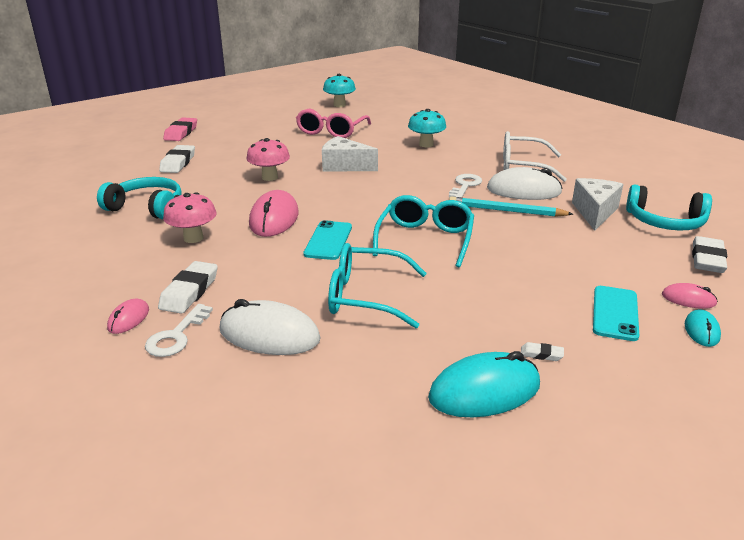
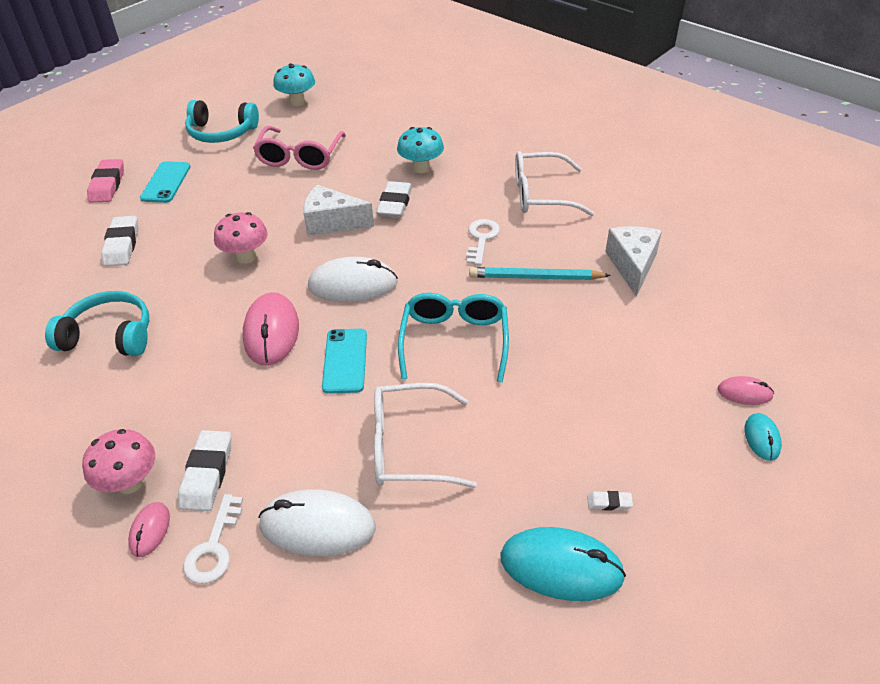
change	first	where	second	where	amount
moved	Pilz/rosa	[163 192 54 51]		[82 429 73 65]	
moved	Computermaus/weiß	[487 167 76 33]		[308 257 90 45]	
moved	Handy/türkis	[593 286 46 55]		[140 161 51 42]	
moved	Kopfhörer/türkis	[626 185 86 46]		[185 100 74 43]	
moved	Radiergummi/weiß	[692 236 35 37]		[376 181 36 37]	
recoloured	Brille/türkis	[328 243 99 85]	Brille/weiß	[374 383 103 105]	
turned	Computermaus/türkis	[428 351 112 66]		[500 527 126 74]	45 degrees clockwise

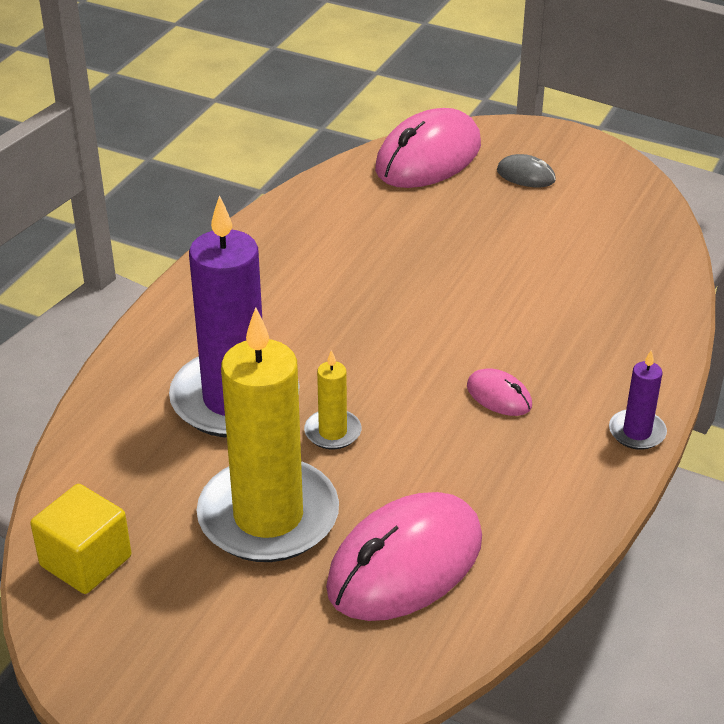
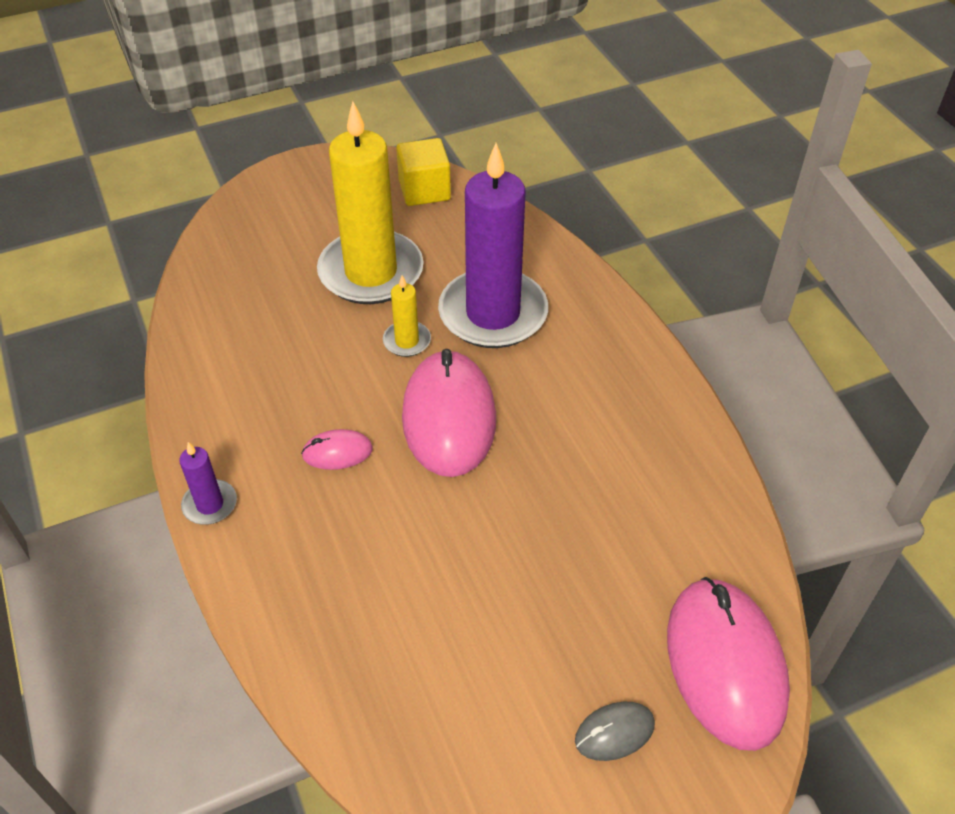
change	first	where	second	where	amount
moved	Computermaus/rosa	[326 492 156 129]		[402 349 94 128]	

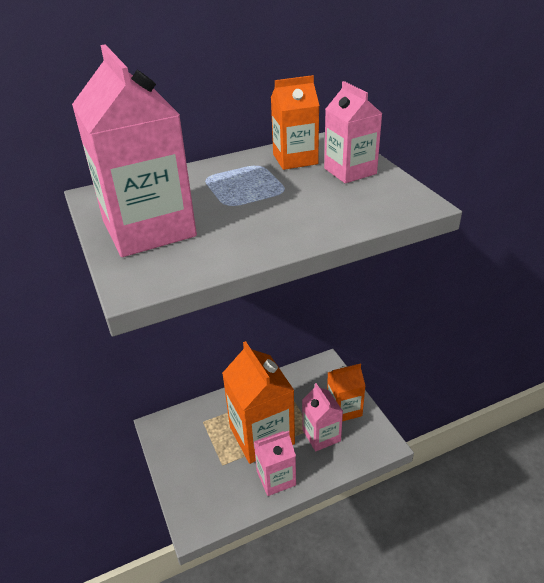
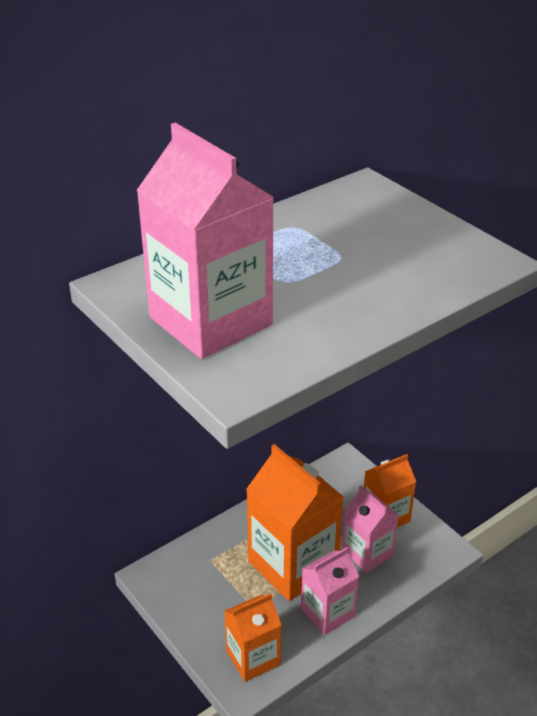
change	first	where	second	where	amount
removed	Getränkekarton/rosa	[324 81 59 102]			
moved	Getränkekarton/orange	[271 75 49 95]		[224 593 58 89]	

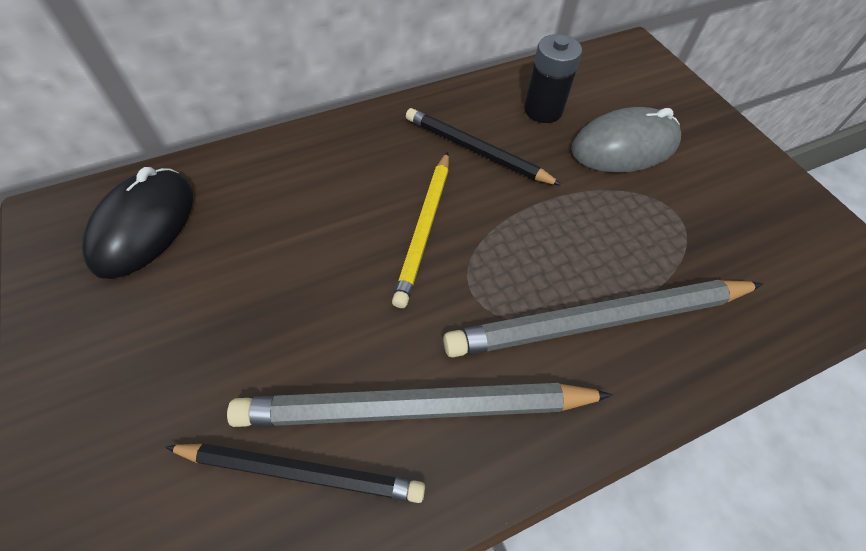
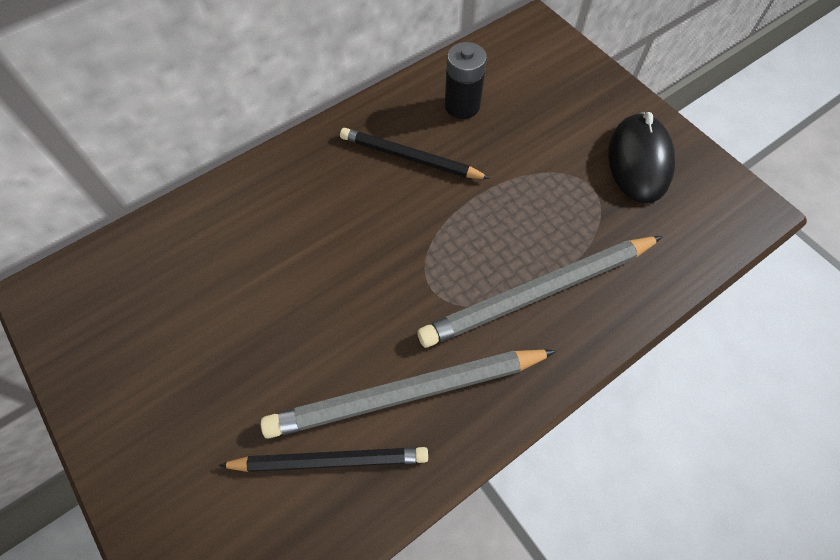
change	first	where	second	where	amount
removed	Bleistift/gelb	[392 152 57 156]			
removed	Computermaus/grau	[571 107 110 66]			
moved	Computermaus/schwarz	[82 167 111 112]		[608 112 67 91]	

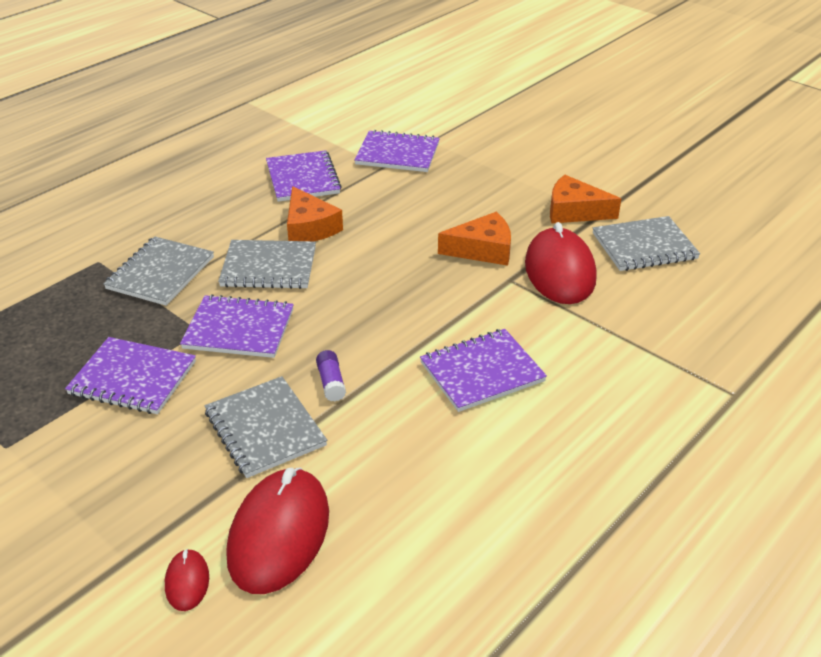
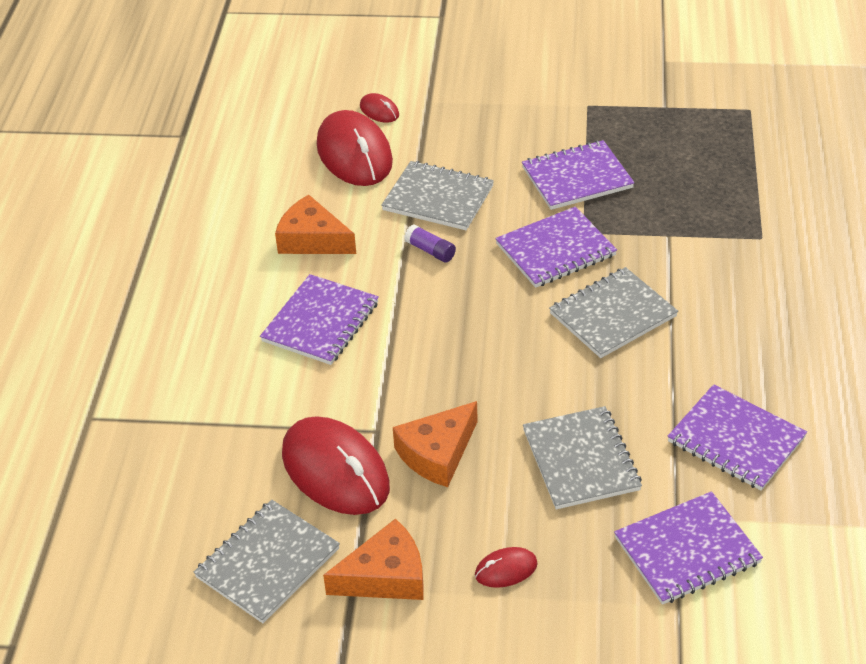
change	first	where	second	where	amount
added			Computermaus/rot	[475 547 63 41]	
moved	Notizbuch/grau	[103 236 111 70]		[523 406 119 103]	
moved	Käse/orange	[287 186 56 55]		[275 195 81 59]	

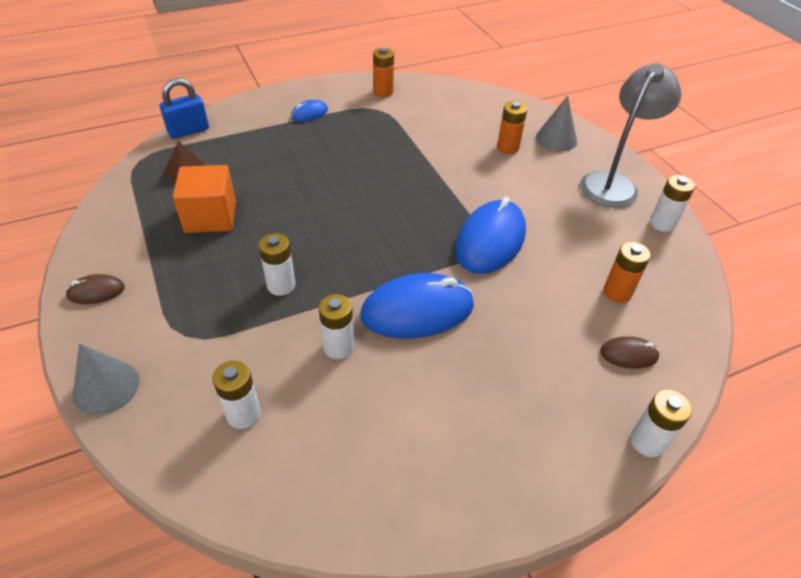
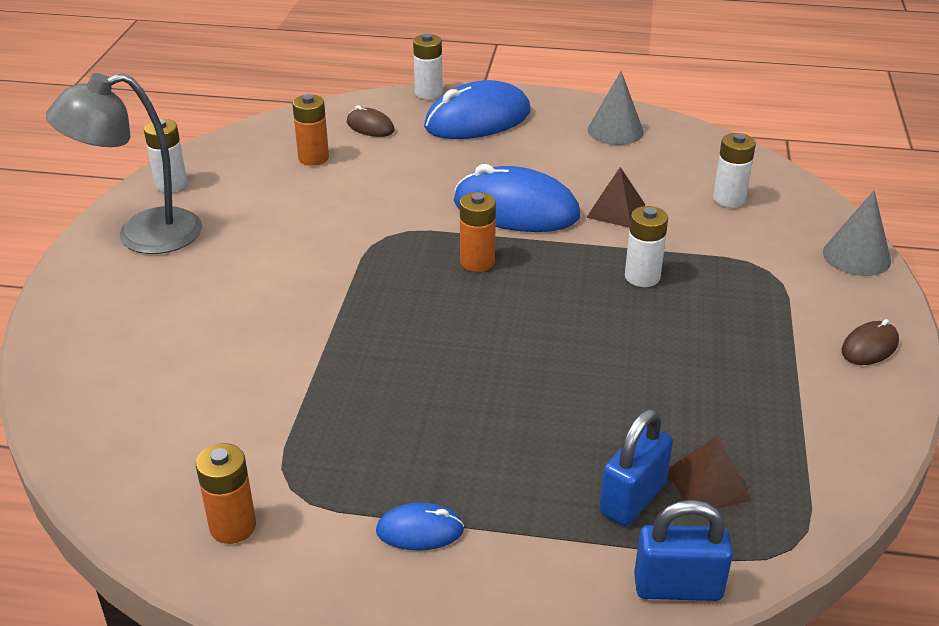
change	first	where	second	where	amount
removed	Kubus/orange	[173 165 63 68]			
added			Vorhängeschloss/blau	[600 408 73 118]	
moved	Computermaus/blau	[455 196 71 78]		[424 80 107 59]	
moved	Batterie/orange	[497 101 30 53]		[460 192 36 80]	
moved	Kegel/grau	[536 96 41 56]		[588 71 56 74]	
replaced	Batterie/weiß	[319 294 35 65]	Pyramide/braun	[586 167 59 61]	
turned	Computermaus/braun	[65 274 60 30]		[842 319 57 46]	60 degrees counterclockwise

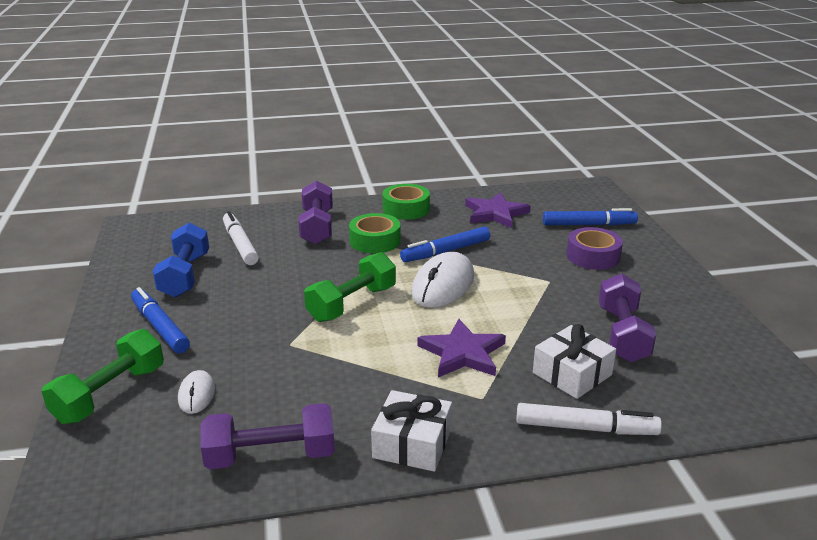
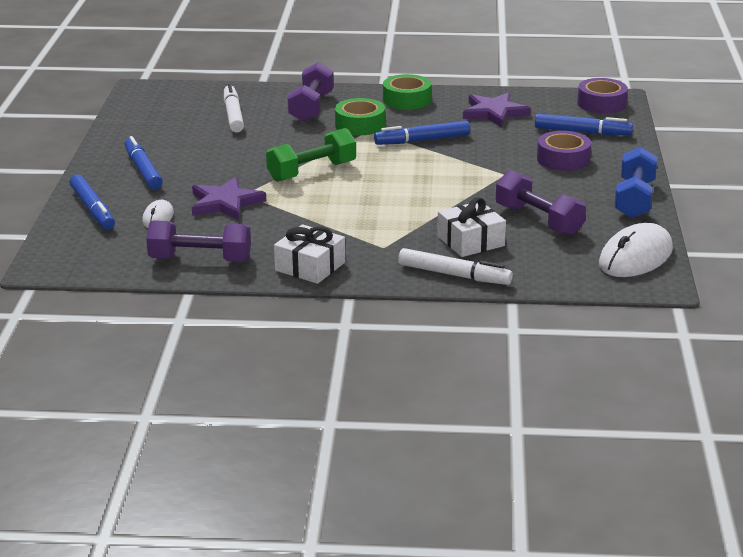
change	first	where	second	where	amount
added			Klebeband/lila	[577 78 51 36]	
moved	Hantel/blau	[153 223 56 75]		[614 147 44 71]	
moved	Computermaus/weiß	[411 252 63 56]		[599 223 74 54]	
moved	Stern/lila	[417 319 89 58]		[192 177 74 43]	
replaced	Hantel/grün	[41 329 123 95]	Filzstift/blau	[70 175 45 55]	
turned	Hantel/lila	[599 273 57 90]		[496 170 90 66]	60 degrees counterclockwise

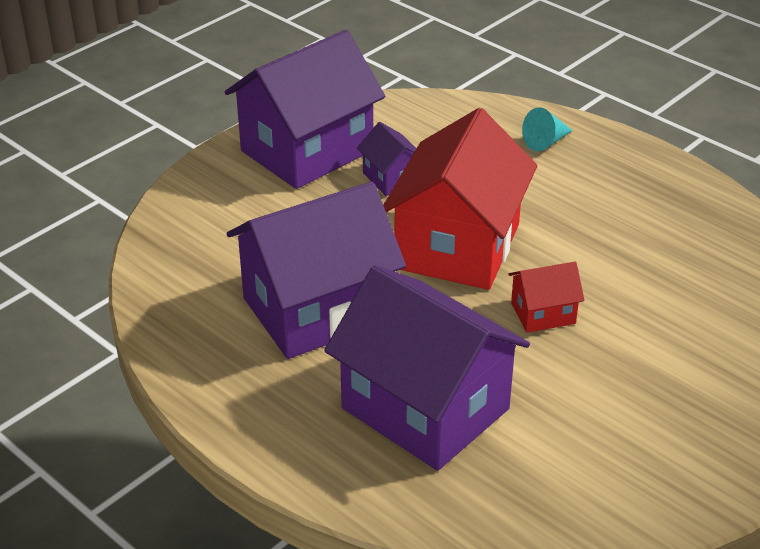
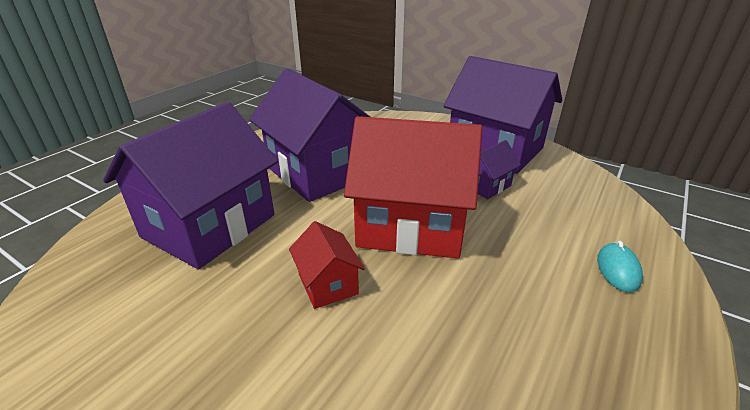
change	first	where	second	where	amount
replaced	Kegel/türkis	[522 107 51 44]	Computermaus/türkis	[597 241 46 51]	

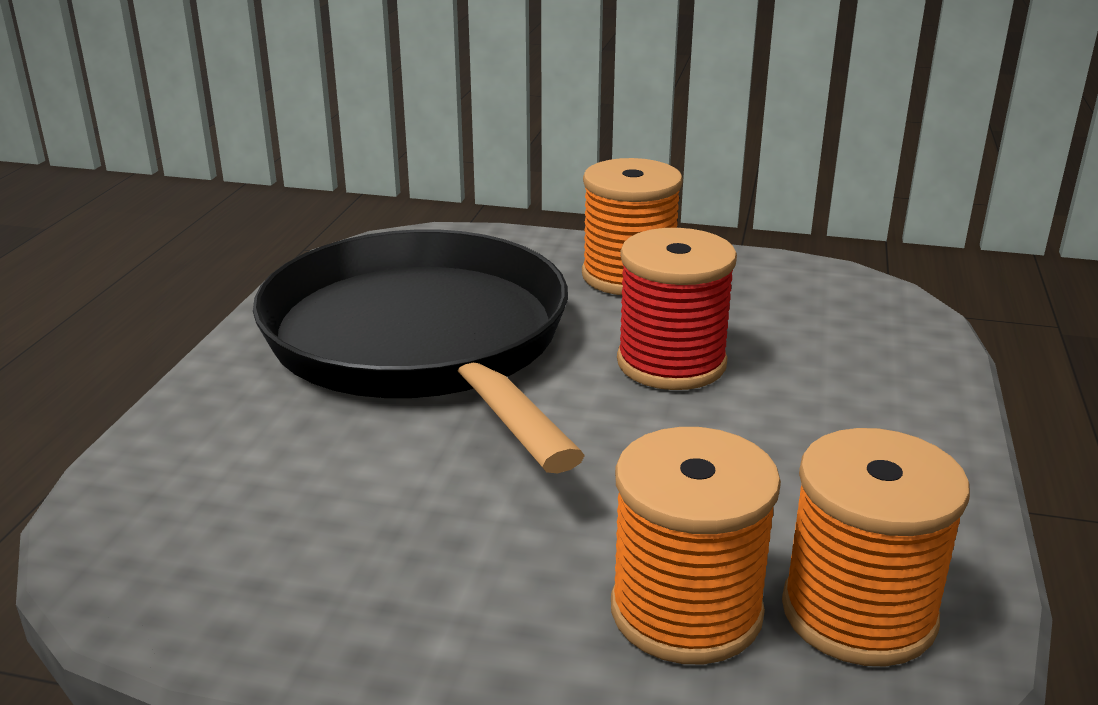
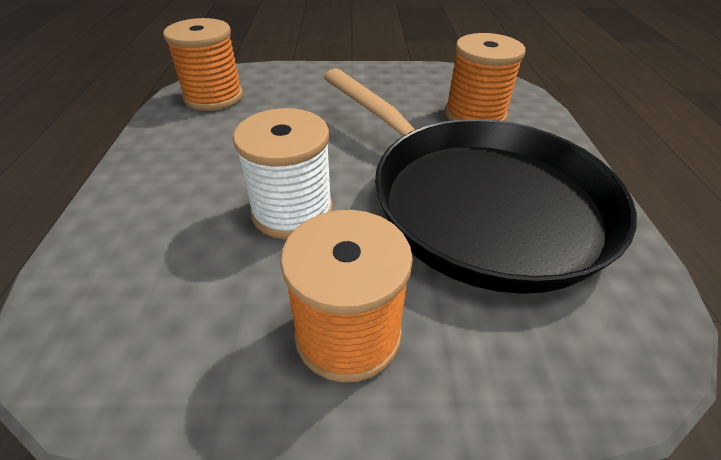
change	first	where	second	where	amount
moved	Garnrolle/orange	[611 427 170 238]		[445 33 80 88]	
recoloured	Garnrolle/rot	[617 228 120 162]	Garnrolle/weiß	[233 108 100 131]	

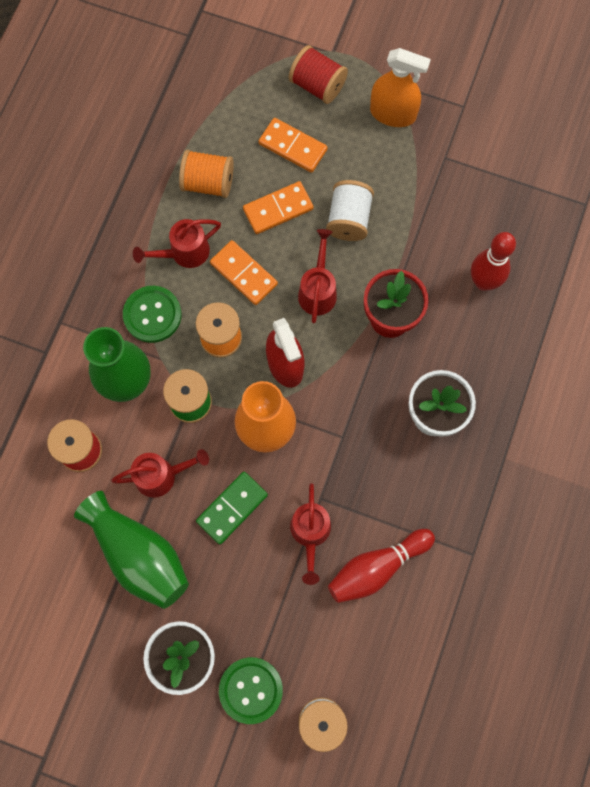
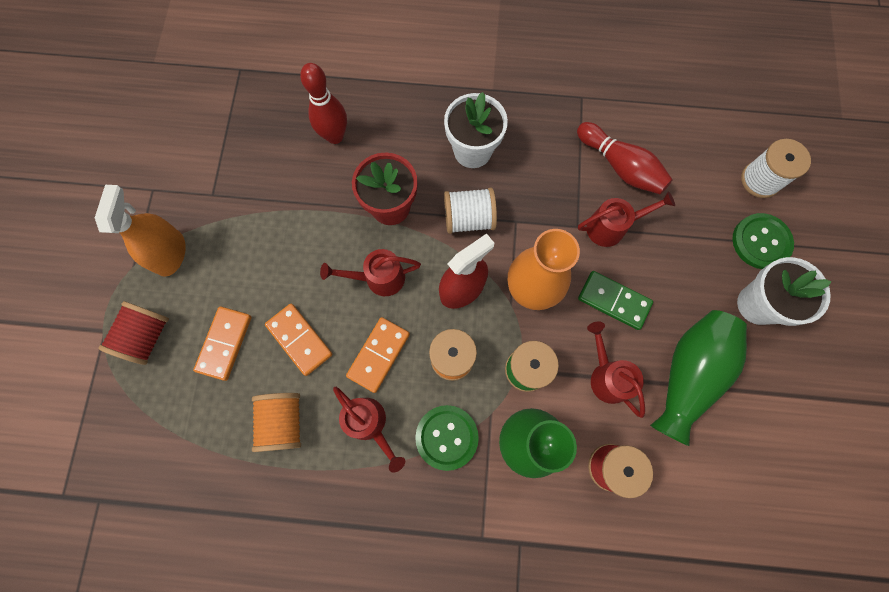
change	first	where	second	where	amount
moved	Garnrolle/weiß	[326 180 48 61]		[444 188 53 46]	

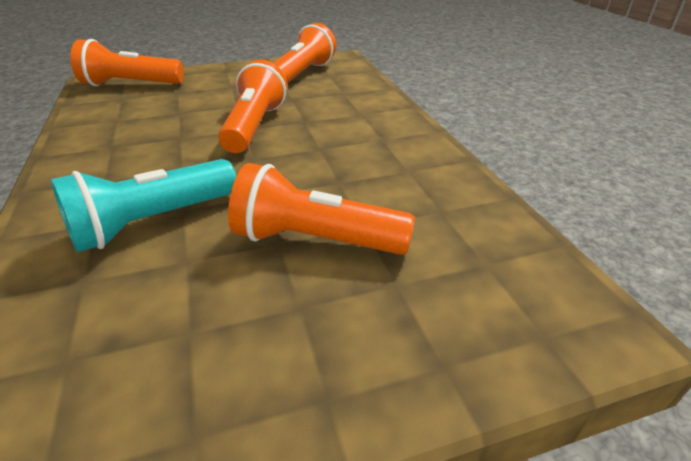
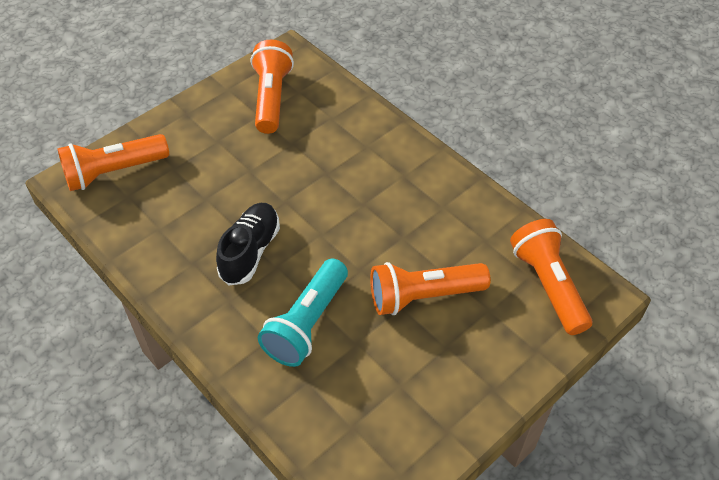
change	first	where	second	where	amount
added			Schuh/schwarz	[216 203 64 82]	
moved	Taschenlampe/orange	[218 60 69 93]		[510 219 82 116]	

